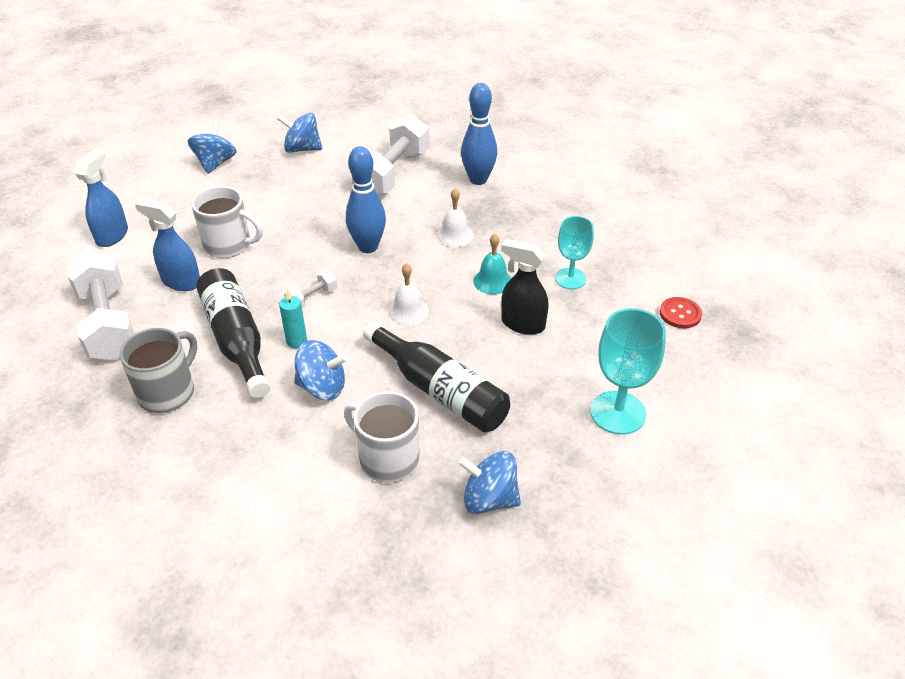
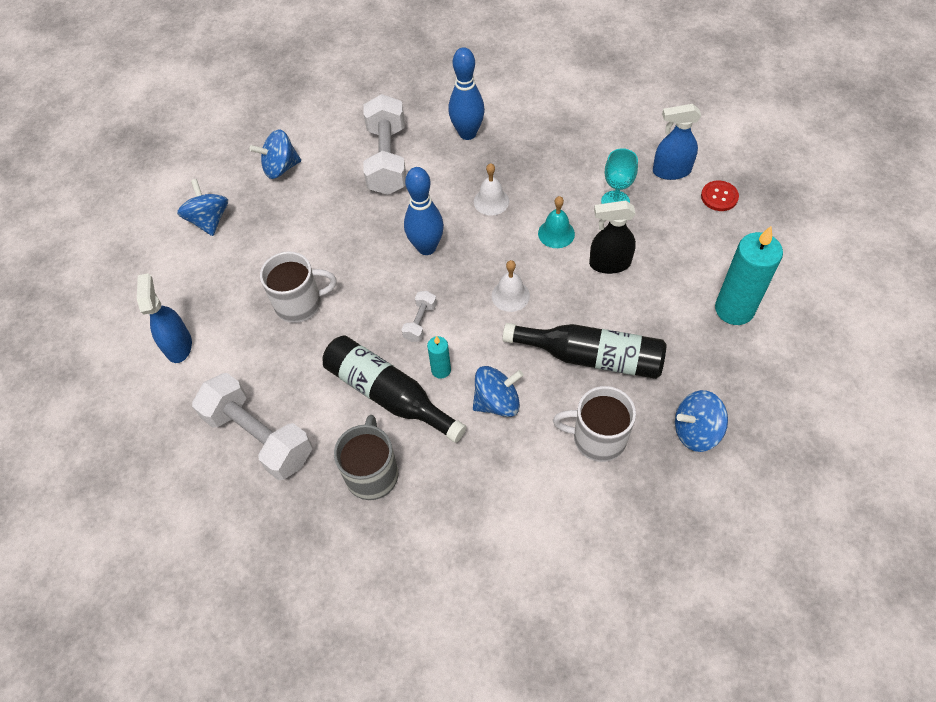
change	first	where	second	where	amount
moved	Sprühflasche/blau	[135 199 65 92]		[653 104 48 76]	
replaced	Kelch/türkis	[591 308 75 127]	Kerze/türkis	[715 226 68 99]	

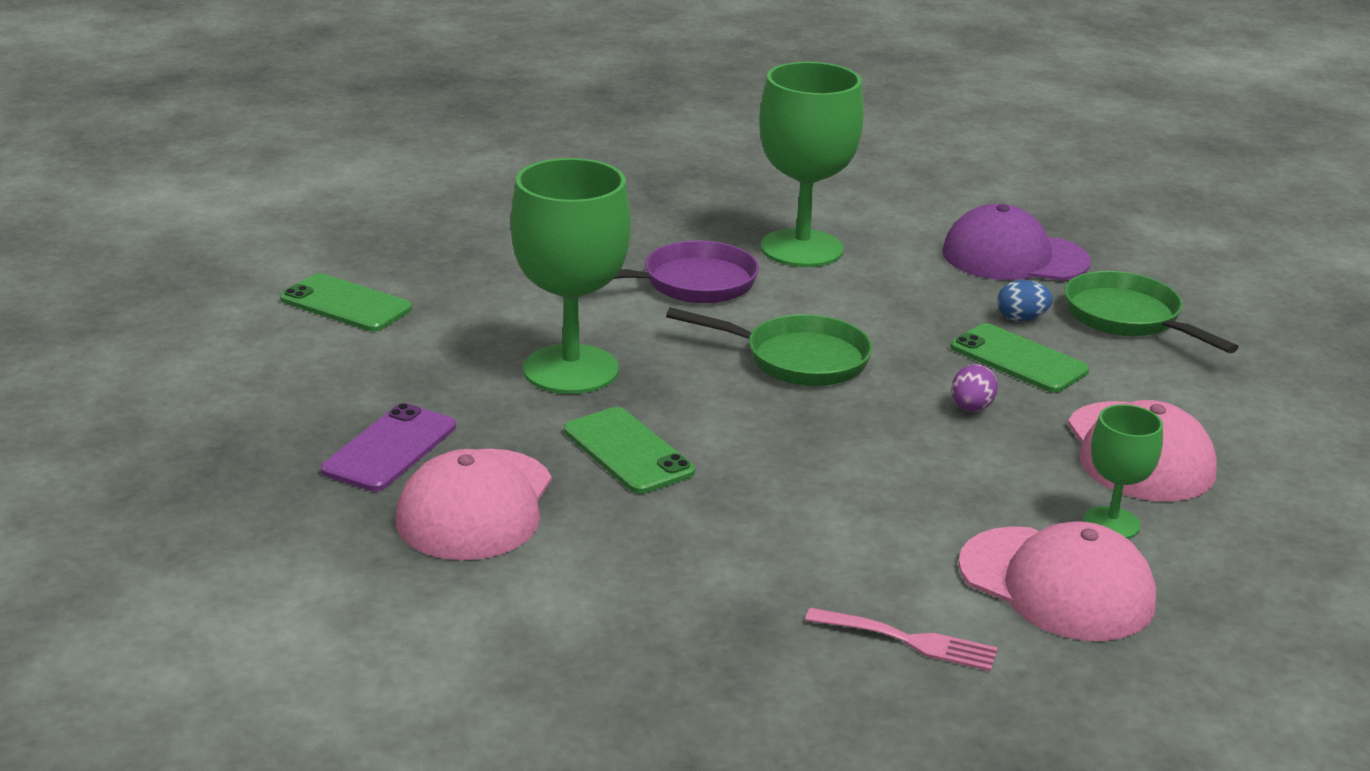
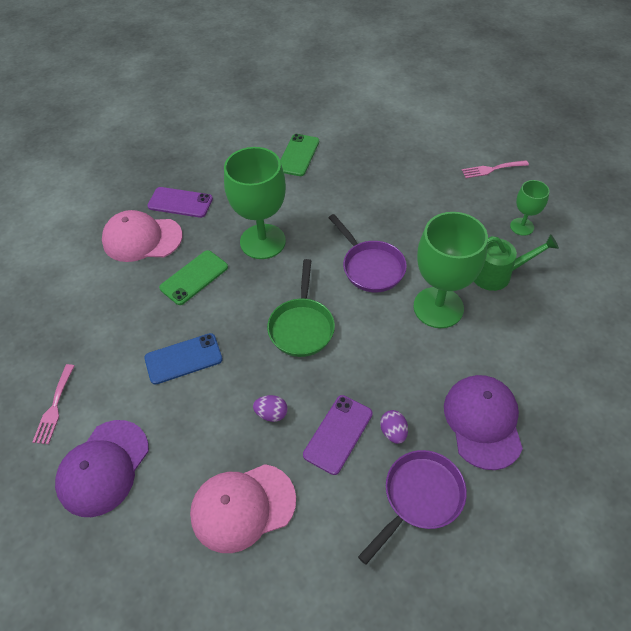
change	first	where	second	where	amount
added			Handy/blau	[144 333 79 52]	
added			Gabel/rosa	[462 160 67 18]	
added			Gießkanne/grün	[474 234 85 57]	
moved	Kelch/grün	[1084 404 79 135]		[510 180 40 56]	
recoloured	Handy/grün	[950 323 139 70]	Handy/lila	[303 395 70 80]	
recoloured	Kappe/rosa	[958 521 198 120]	Kappe/lila	[55 420 94 97]	
recoloured	Ei/blau	[997 280 56 41]	Ei/lila	[380 410 28 34]	
recoloured	Pfanne/grün	[1064 271 175 82]	Pfanne/lila	[358 450 109 115]	

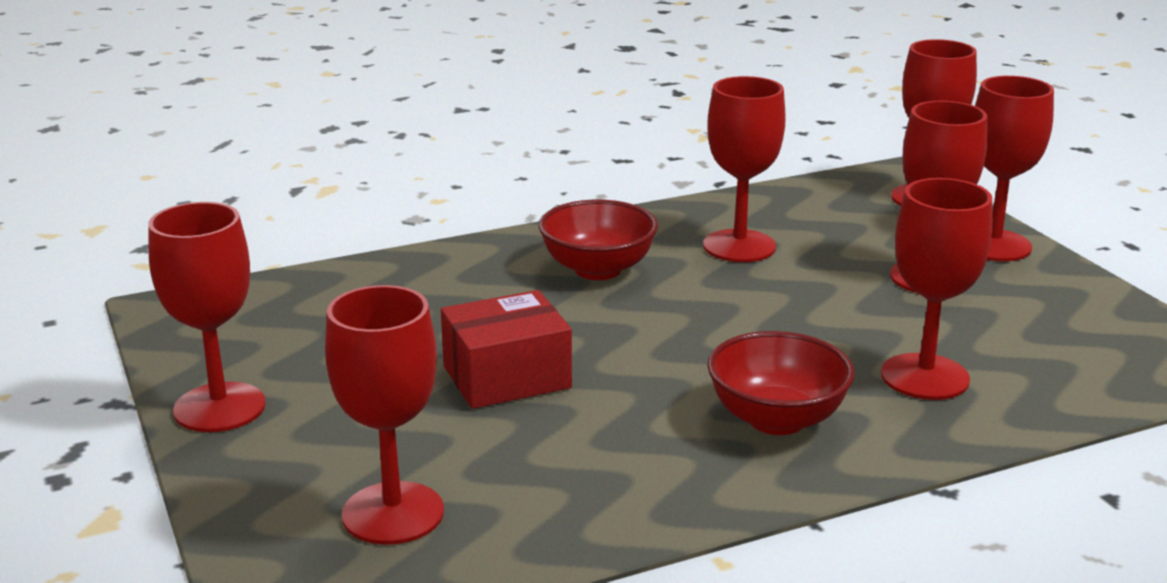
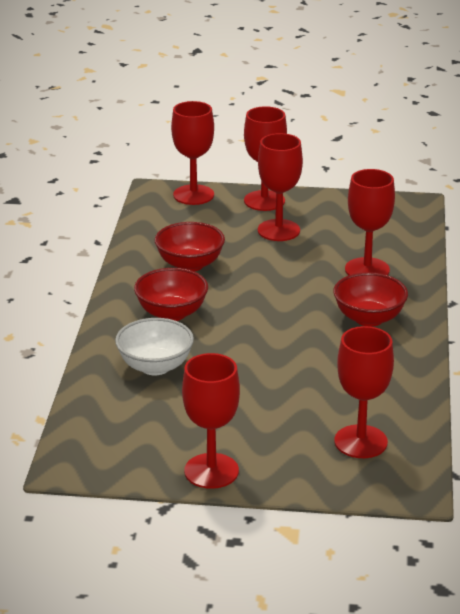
change	first	where	second	where	amount
removed	Schachtel/rot	[441 290 131 119]			
added			Schüssel/weiß	[115 318 79 57]	
replaced	Kelch/rot	[703 76 83 186]	Schüssel/rot	[155 222 70 50]	

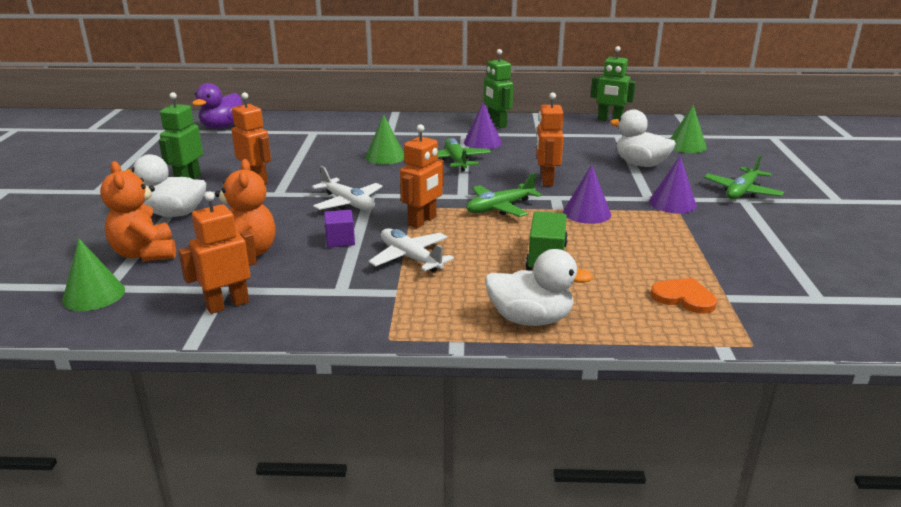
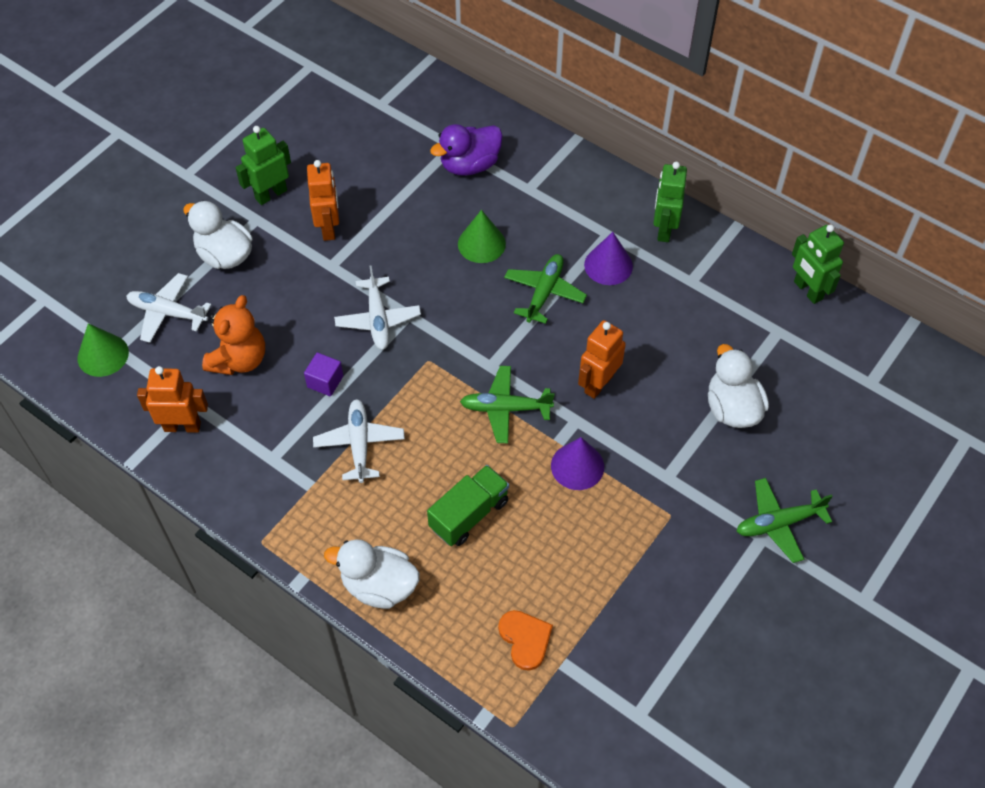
change	first	where	second	where	amount
removed	Roboter/orange	[400 124 44 104]			
removed	Kegel/lila	[649 156 48 57]			
removed	Kegel/grün	[670 105 37 48]			
moved	Ente/lila	[192 83 51 46]		[430 124 73 52]	
replaced	Teddybär/orange	[100 161 76 100]	Flugzeug/weiß	[126 273 85 70]	
turned	Ente/weiß	[485 249 108 77]		[324 539 96 70]	150 degrees clockwise

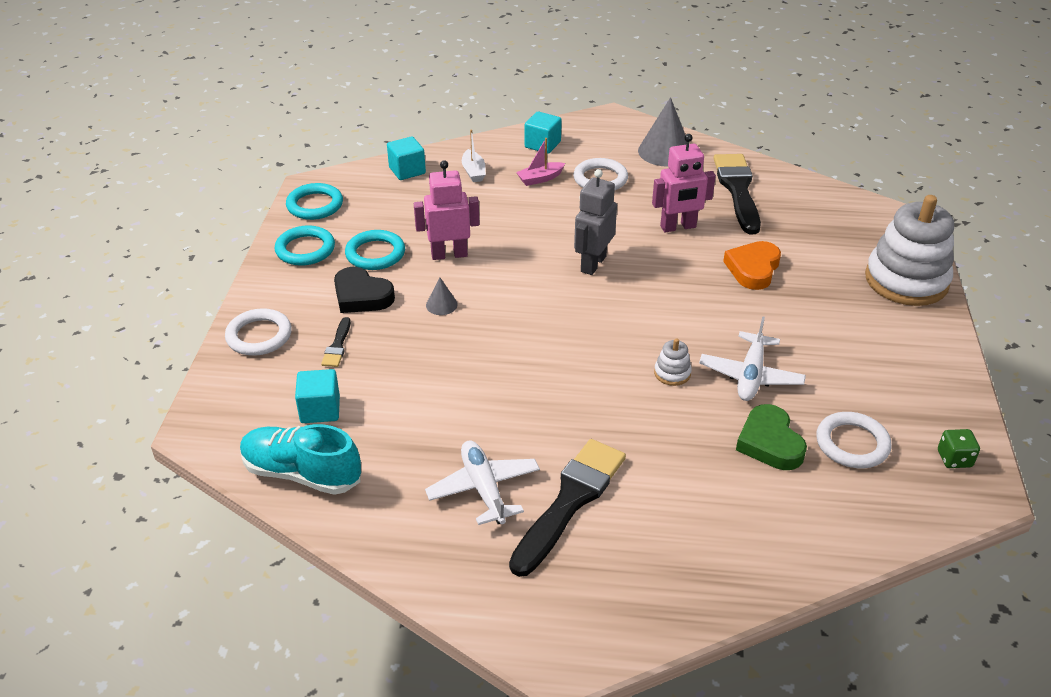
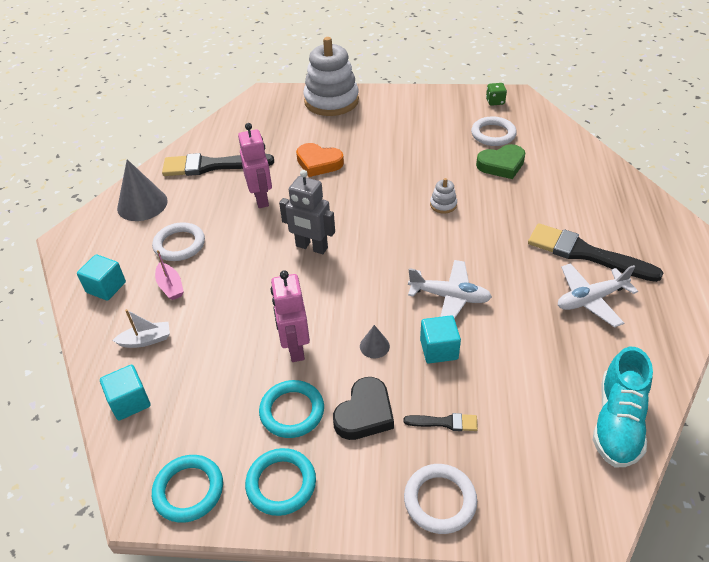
change	first	where	second	where	amount
moved	Kubus/türkis	[295 369 45 54]		[420 315 41 49]	
moved	Flugzeug/weiß	[699 316 107 85]		[408 260 84 59]	

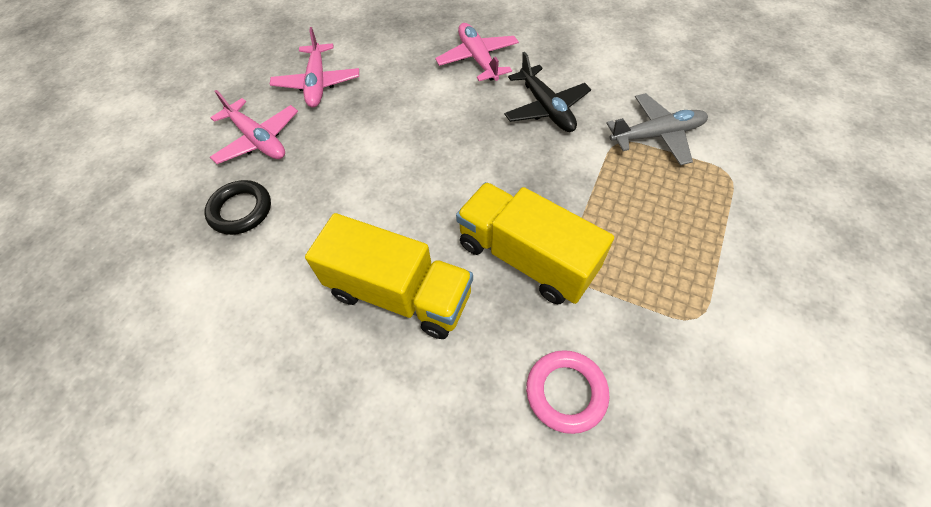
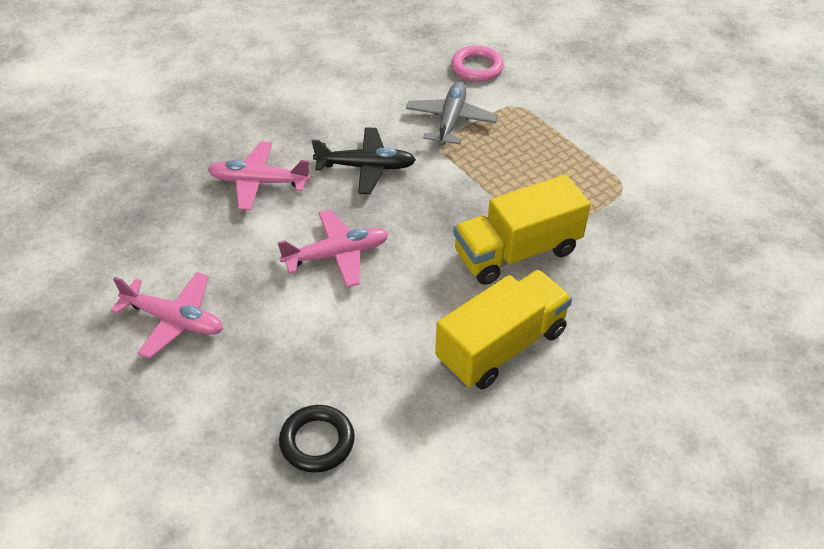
change	first	where	second	where	amount
moved	Flugzeug/rosa	[210 90 88 74]		[277 210 111 77]	
moved	Ring/rosa	[526 350 83 84]		[451 45 53 37]	

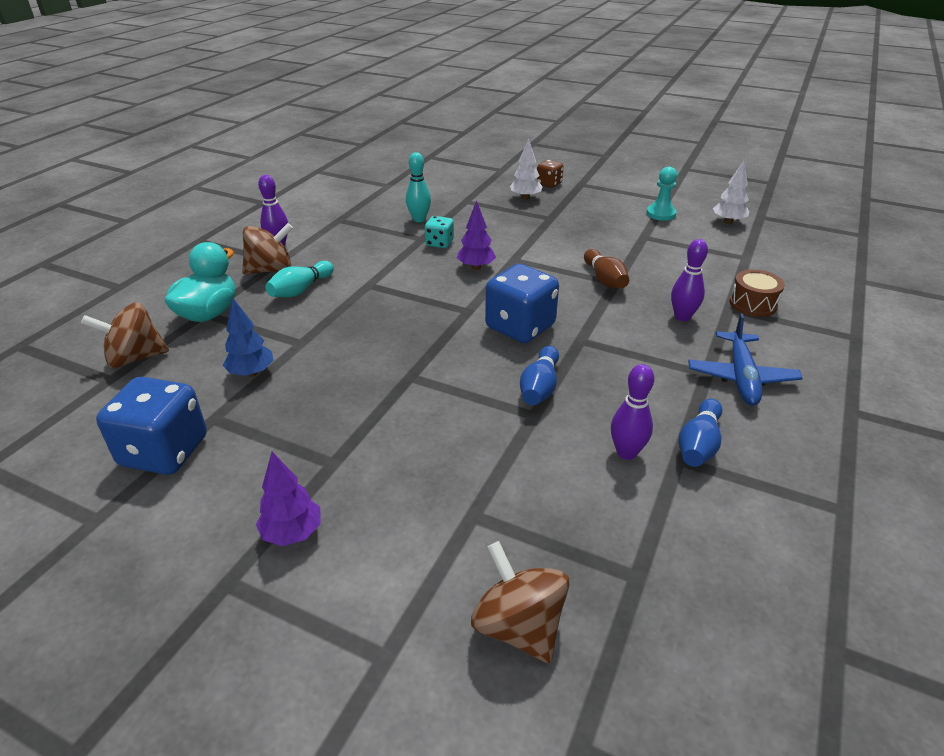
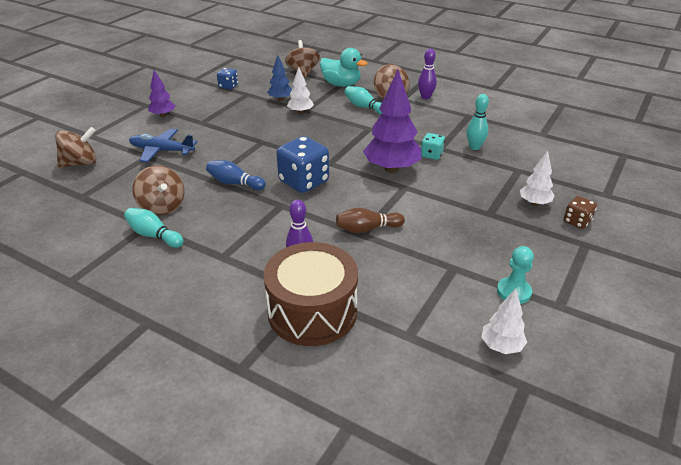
change	first	where	second	where	amount
added			Baum/weiß	[287 67 27 47]	
moved	Flugzeug/blau	[688 313 115 93]		[129 129 68 34]	
replaced	Bowlingkegel/lila	[611 364 43 96]	Kreisel/braun	[133 165 51 50]	
recoloured	Bowlingkegel/blau	[679 399 43 68]	Bowlingkegel/türkis	[124 208 60 40]	
resized	Spielwürfel/blau	[96 377 111 98]		[217 68 21 22]	x0.53
resized	Baum/lila	[457 200 39 70]		[363 70 58 103]	x1.87
resized	Trommel/braun	[729 269 56 48]		[263 242 95 104]	x2.00

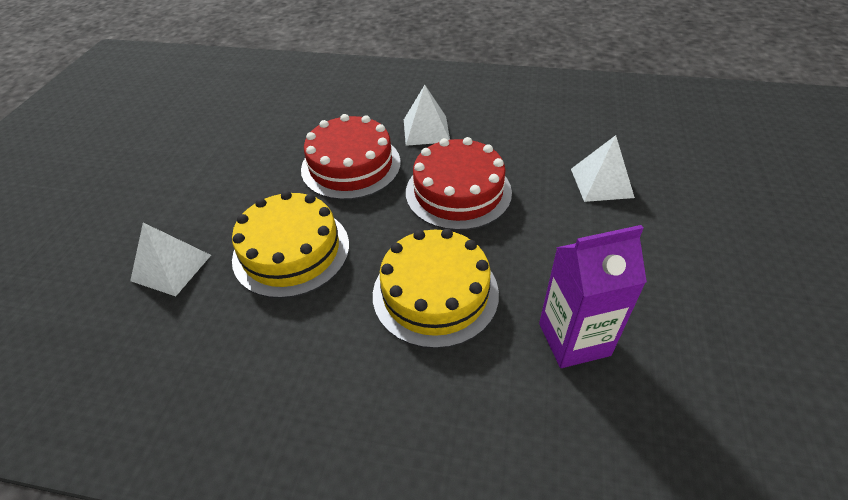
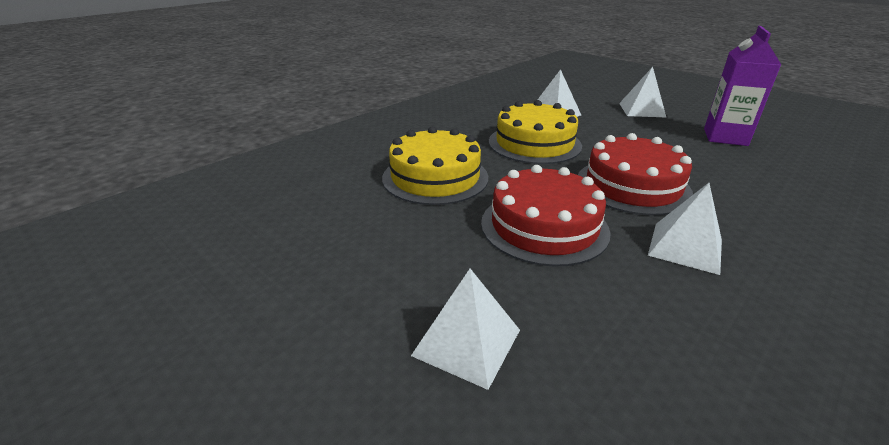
change	first	where	second	where	amount
added			Pyramide/weiß	[619 67 48 51]	
moved	Getränkekarton/lila	[539 225 108 143]		[704 26 77 120]	

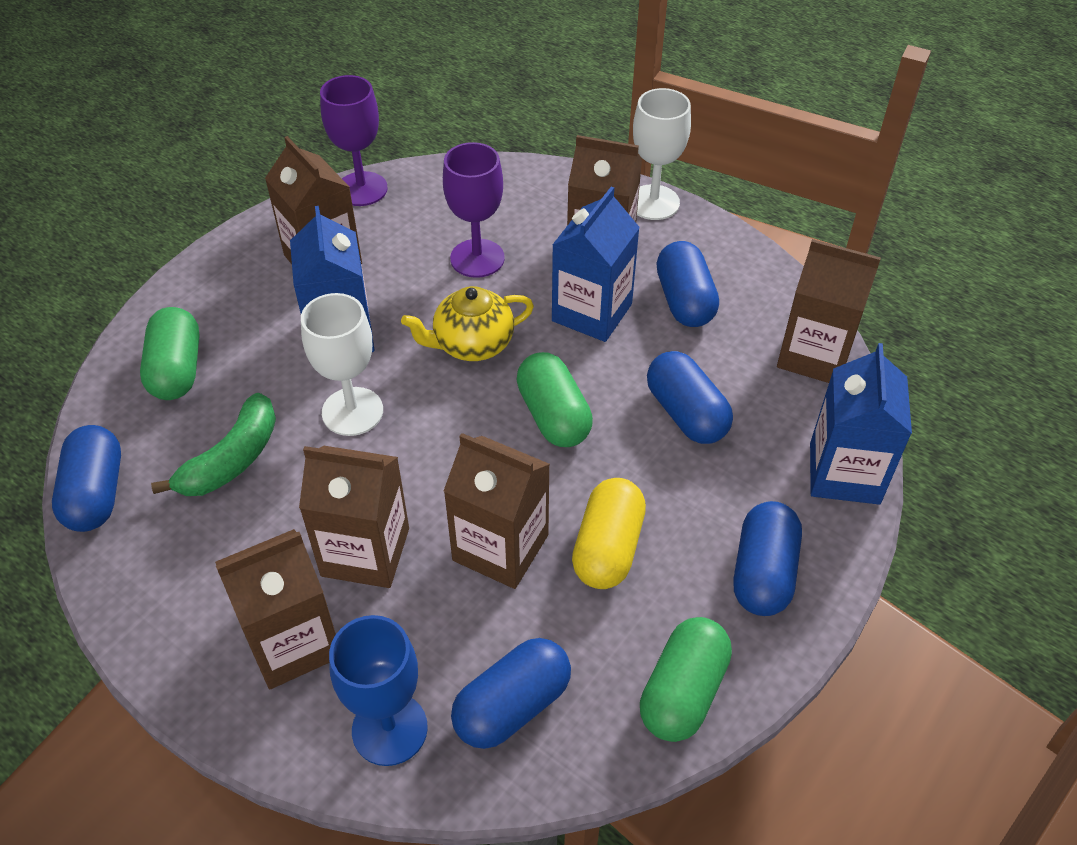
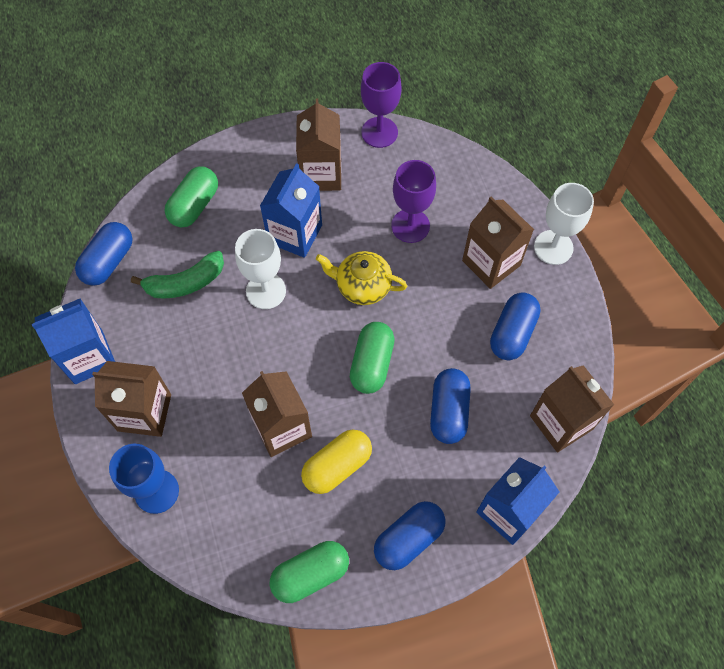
change	first	where	second	where	amount
removed	Getränkekarton/braun	[299 446 110 142]			
removed	Kapsel/blau	[451 638 120 111]			
moved	Getränkekarton/blau	[552 186 88 156]		[32 298 83 86]	

